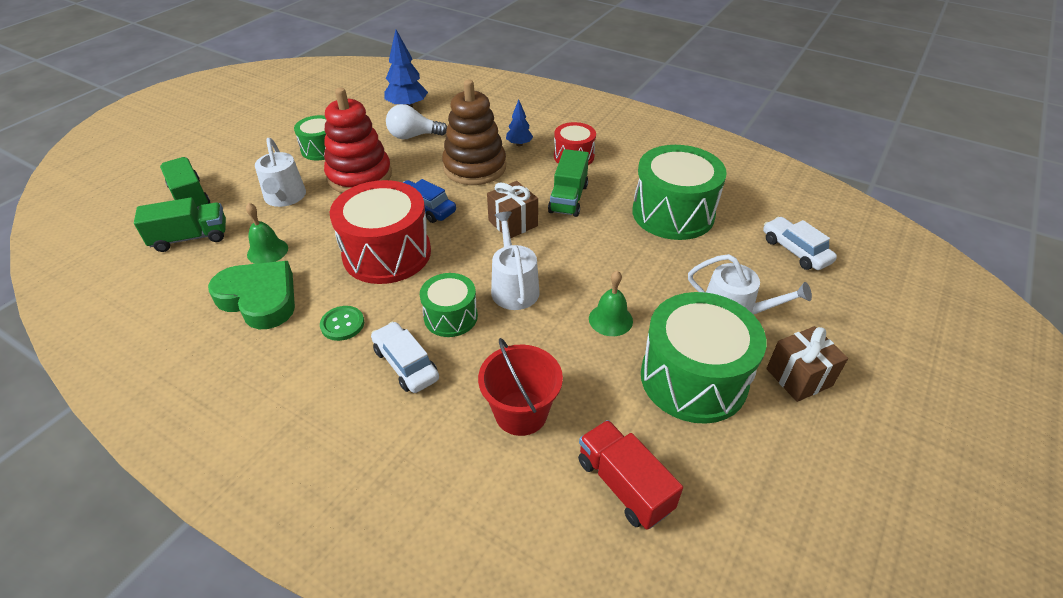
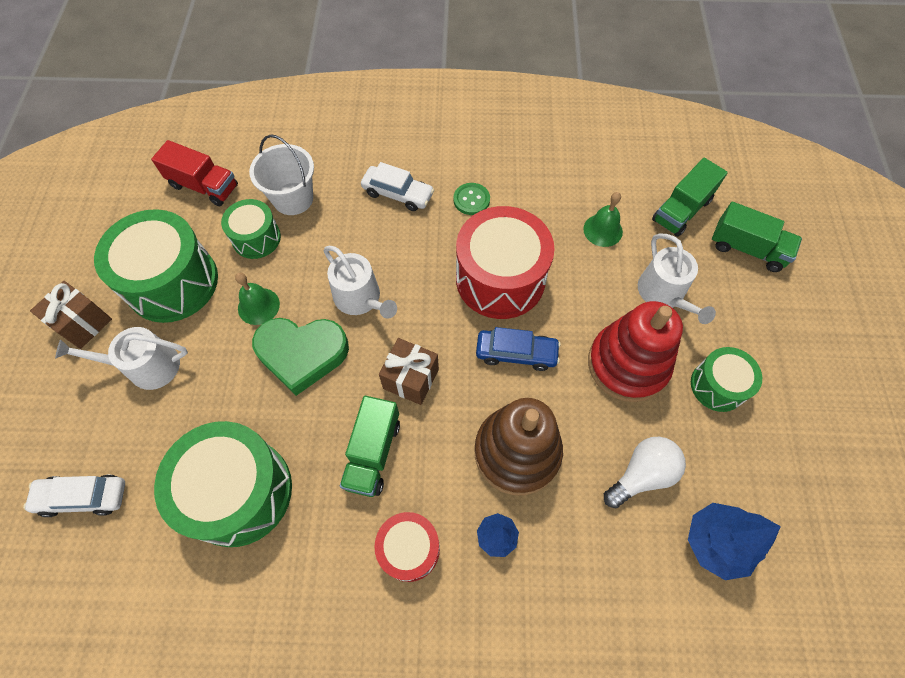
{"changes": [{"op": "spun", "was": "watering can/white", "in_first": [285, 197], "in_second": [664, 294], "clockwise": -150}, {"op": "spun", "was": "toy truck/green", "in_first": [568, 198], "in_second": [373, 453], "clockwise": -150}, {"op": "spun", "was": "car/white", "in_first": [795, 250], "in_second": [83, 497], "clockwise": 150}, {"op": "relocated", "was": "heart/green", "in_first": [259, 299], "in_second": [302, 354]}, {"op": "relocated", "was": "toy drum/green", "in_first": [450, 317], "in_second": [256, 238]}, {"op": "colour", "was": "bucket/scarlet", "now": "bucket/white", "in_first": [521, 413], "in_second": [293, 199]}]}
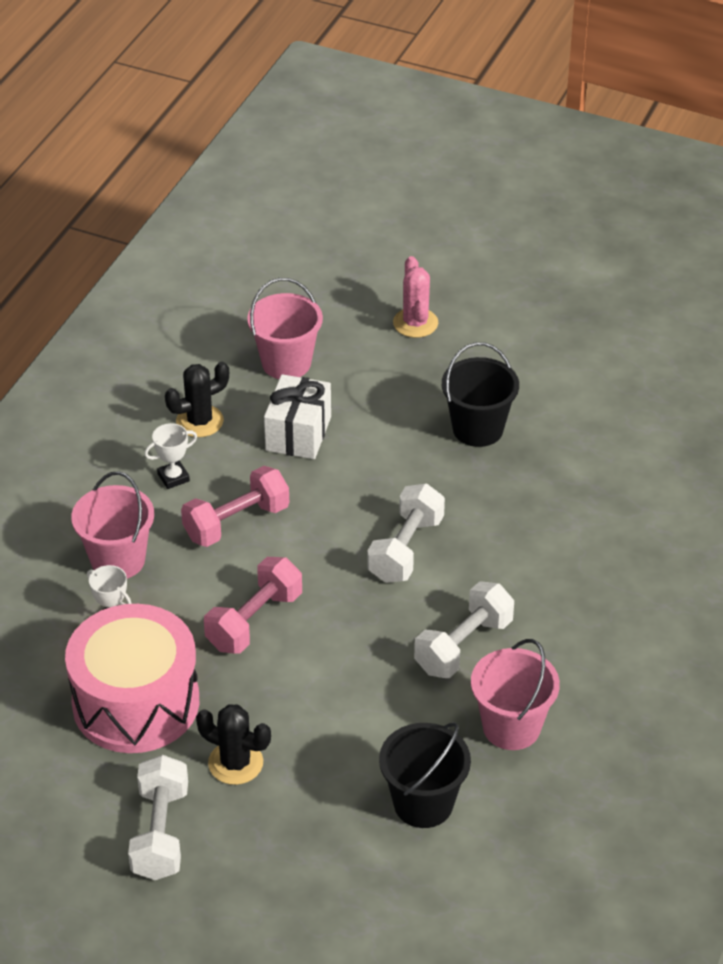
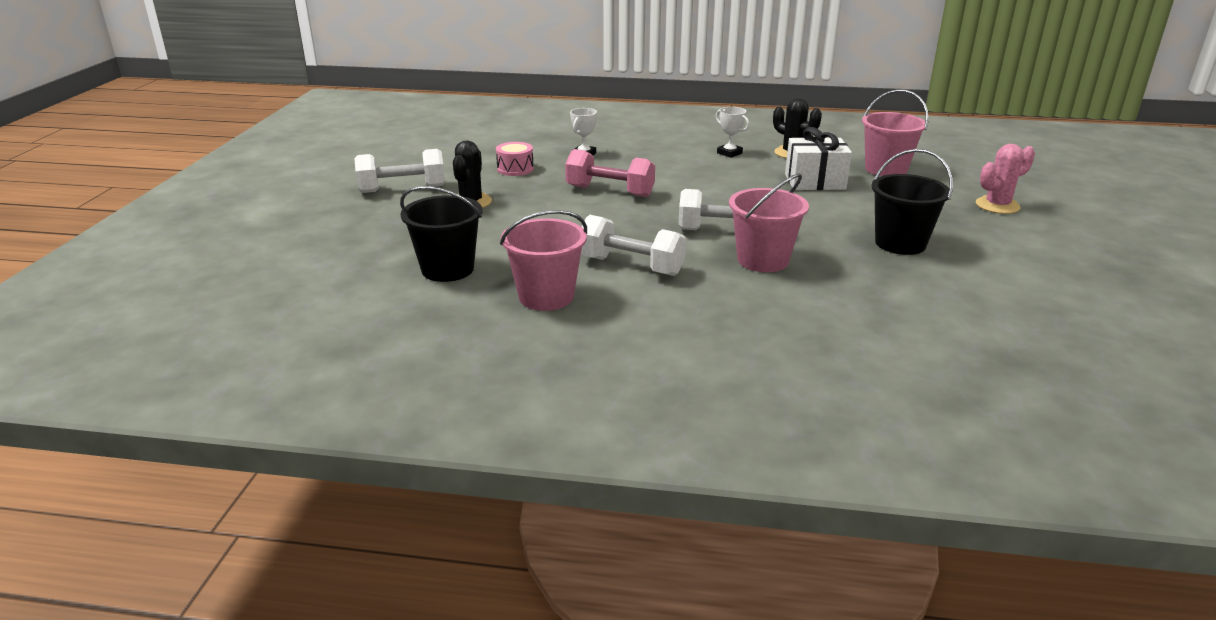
{"changes": [{"op": "missing", "was": "hand weight/rosy", "in_first": [236, 522]}, {"op": "relocated", "was": "bucket/rosy", "in_first": [118, 560], "in_second": [762, 260]}, {"op": "size", "was": "toy drum/rosy", "in_first": [136, 702], "in_second": [515, 169], "ratio": 0.41}]}
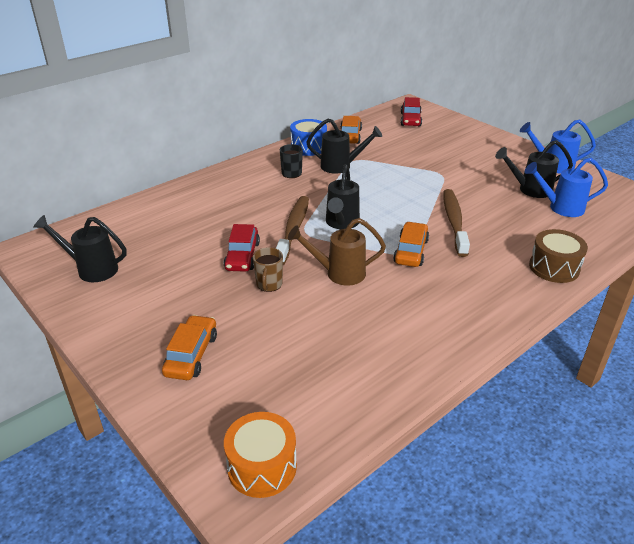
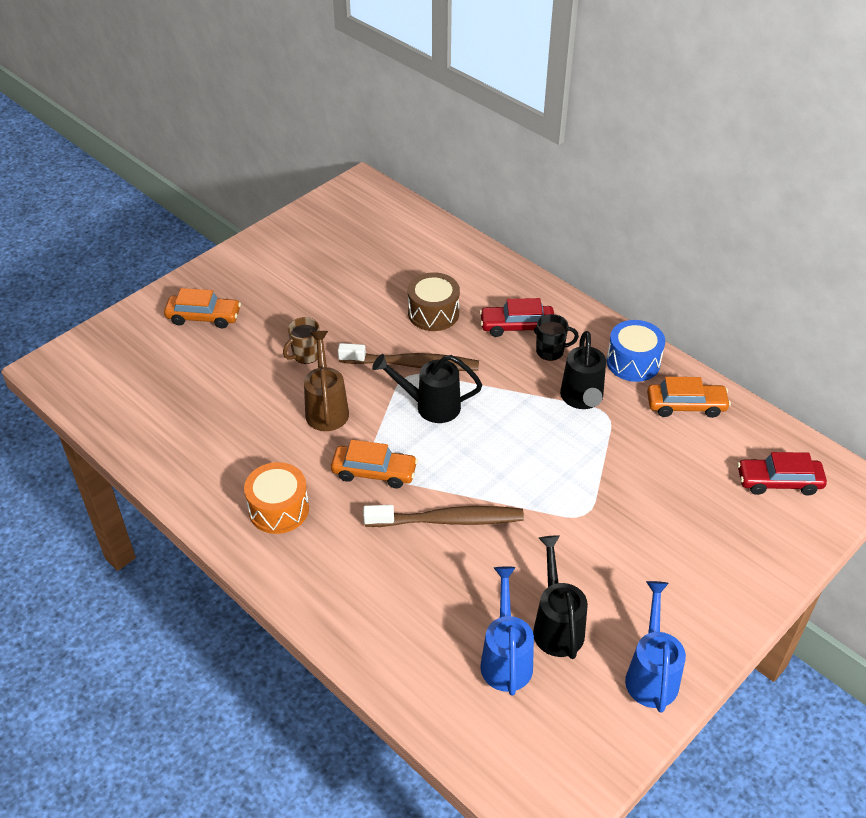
{"changes": [{"op": "missing", "was": "watering can/black", "in_first": [91, 269]}, {"op": "relocated", "was": "car/scarlet", "in_first": [242, 256], "in_second": [517, 326]}, {"op": "relocated", "was": "toy drum/brown", "in_first": [554, 267], "in_second": [433, 313]}, {"op": "spun", "was": "tea mug/brown", "in_first": [269, 284], "in_second": [305, 355], "clockwise": -45}, {"op": "relocated", "was": "toy drum/orange-coloured", "in_first": [262, 467], "in_second": [279, 509]}]}
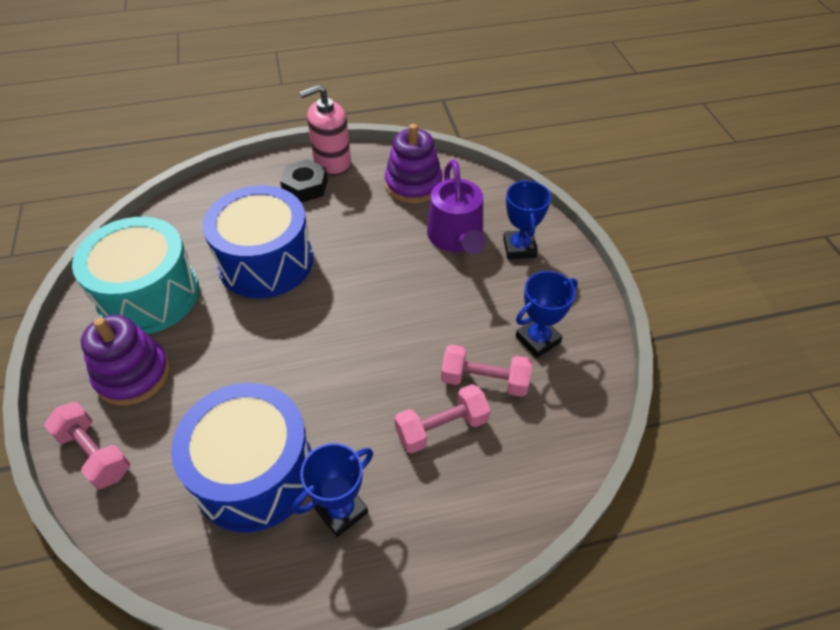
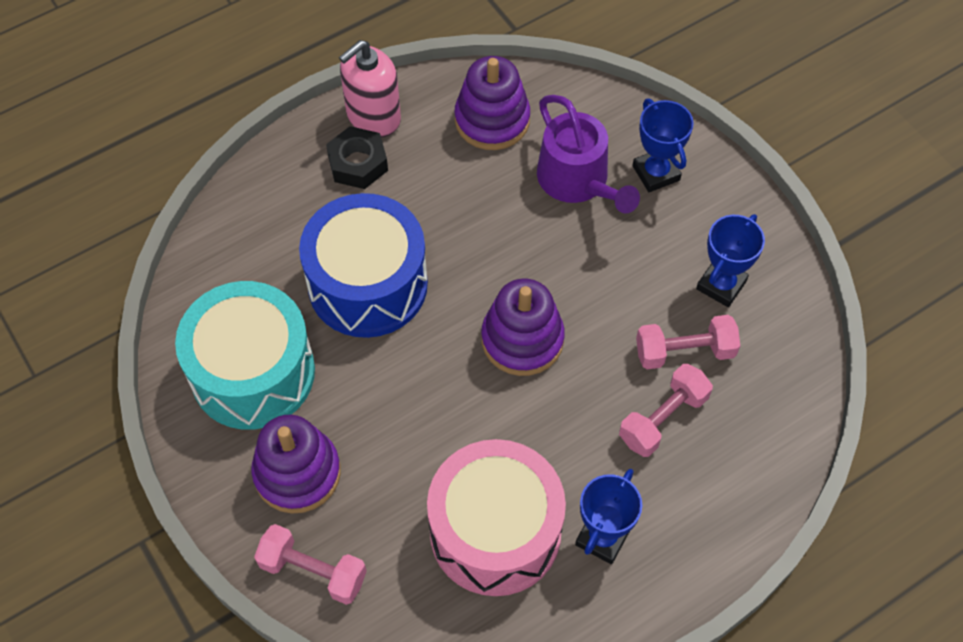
{"changes": [{"op": "colour", "was": "toy drum/royal blue", "now": "toy drum/rosy", "in_first": [254, 473], "in_second": [495, 531]}, {"op": "appeared", "now": "stacking rings/purple", "in_second": [522, 339]}]}
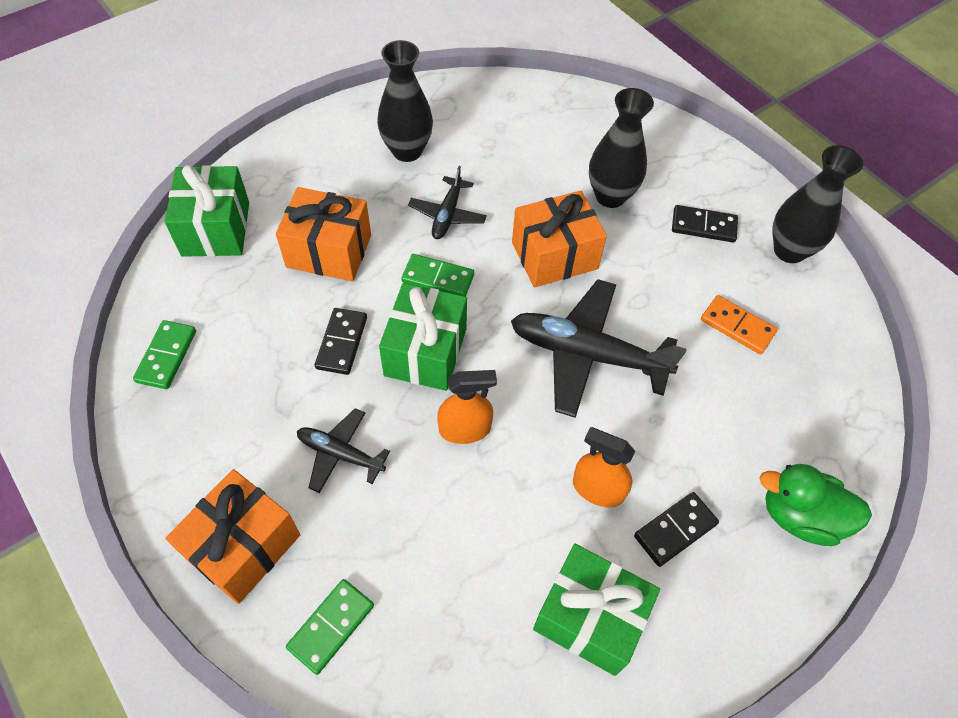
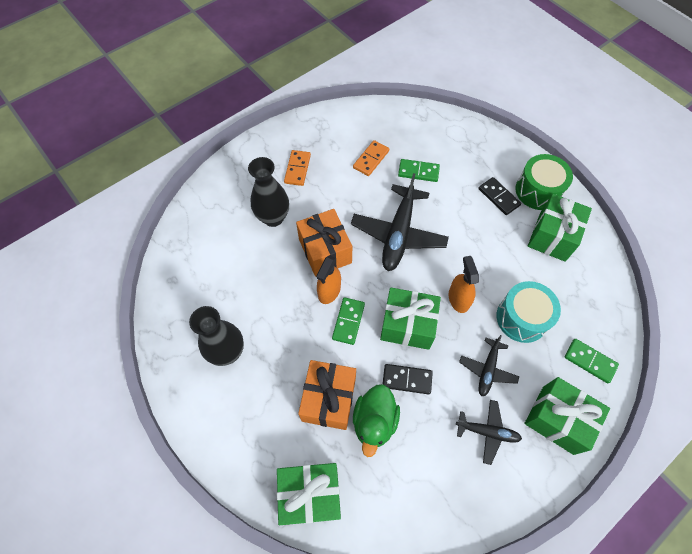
{"changes": [{"op": "missing", "was": "tall vase/black", "in_first": [789, 250]}, {"op": "relocated", "was": "plane/black", "in_first": [447, 215], "in_second": [487, 432]}, {"op": "colour", "was": "domino piece/black", "now": "domino piece/orange-coloured", "in_first": [703, 226], "in_second": [297, 169]}, {"op": "relocated", "was": "domino piece/green", "in_first": [166, 356], "in_second": [418, 172]}, {"op": "relocated", "was": "sprayer/orange-coloured", "in_first": [598, 489], "in_second": [329, 291]}, {"op": "relocated", "was": "toy duck/green", "in_first": [800, 516], "in_second": [374, 421]}, {"op": "colour", "was": "wrapped gift/orange-coloured", "now": "wrapped gift/green", "in_first": [243, 546], "in_second": [558, 419]}, {"op": "appeared", "now": "toy drum/green", "in_second": [538, 191]}, {"op": "appeared", "now": "toy drum/turquoise", "in_second": [522, 318]}]}
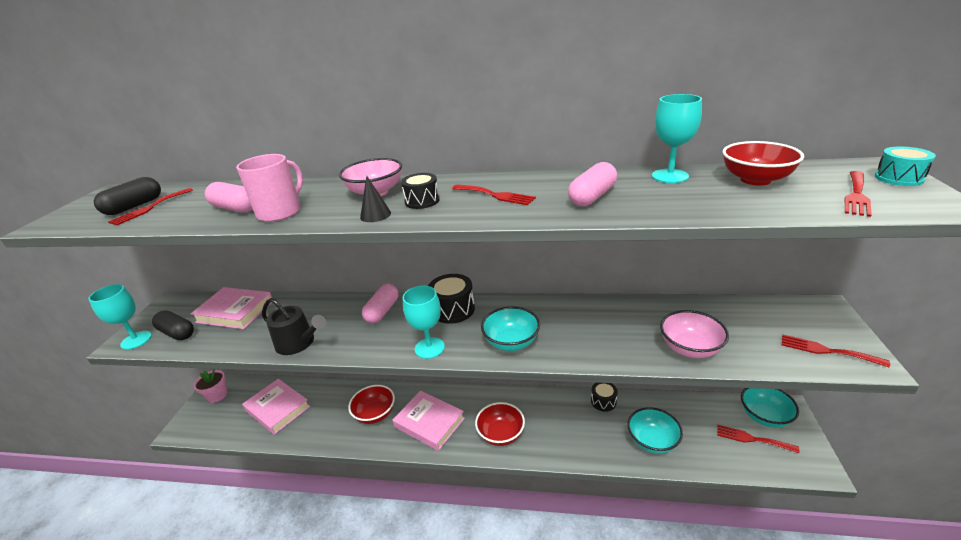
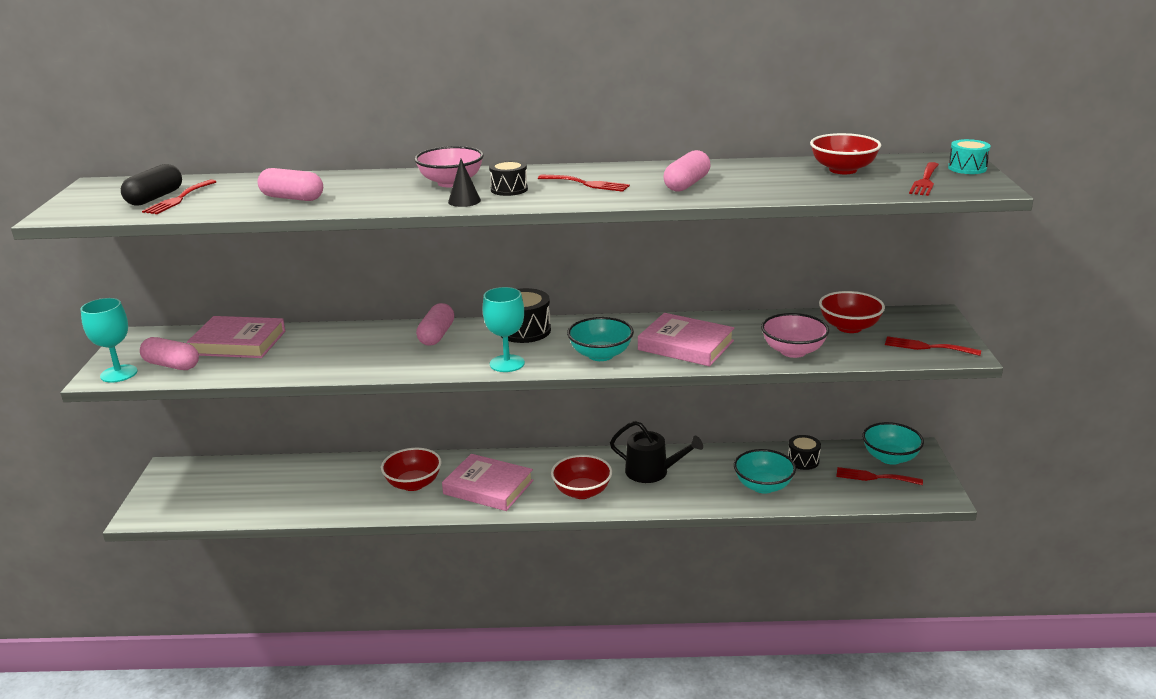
{"changes": [{"op": "missing", "was": "chalice/turquoise", "in_first": [670, 176]}, {"op": "missing", "was": "tea mug/rosy", "in_first": [280, 212]}, {"op": "relocated", "was": "watering can/black", "in_first": [298, 343], "in_second": [652, 472]}, {"op": "colour", "was": "capsule/black", "now": "capsule/rosy", "in_first": [177, 333], "in_second": [172, 365]}, {"op": "missing", "was": "flower pot/rosy", "in_first": [217, 395]}, {"op": "relocated", "was": "hardcover/rosy", "in_first": [277, 408], "in_second": [686, 345]}, {"op": "relocated", "was": "toy drum/black", "in_first": [603, 401], "in_second": [803, 460]}, {"op": "appeared", "now": "bowl/scarlet", "in_second": [849, 327]}]}
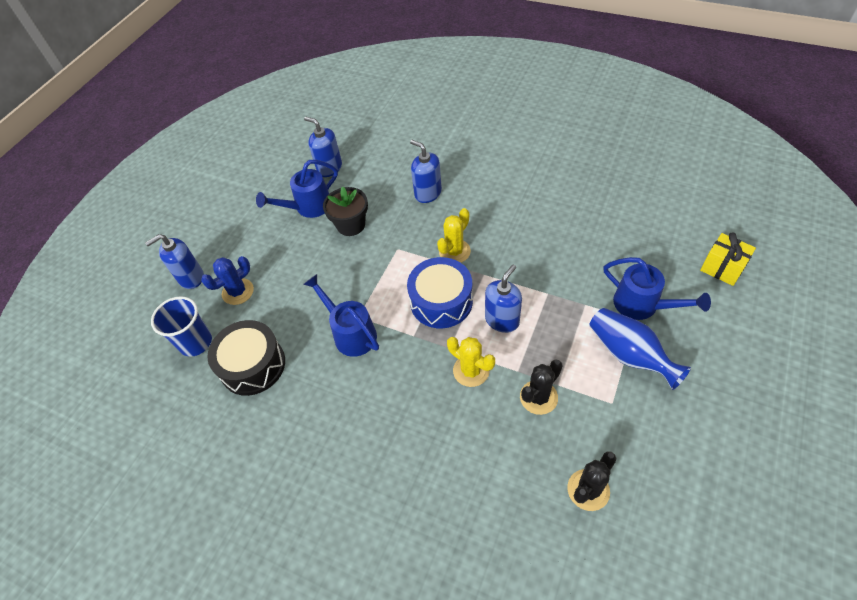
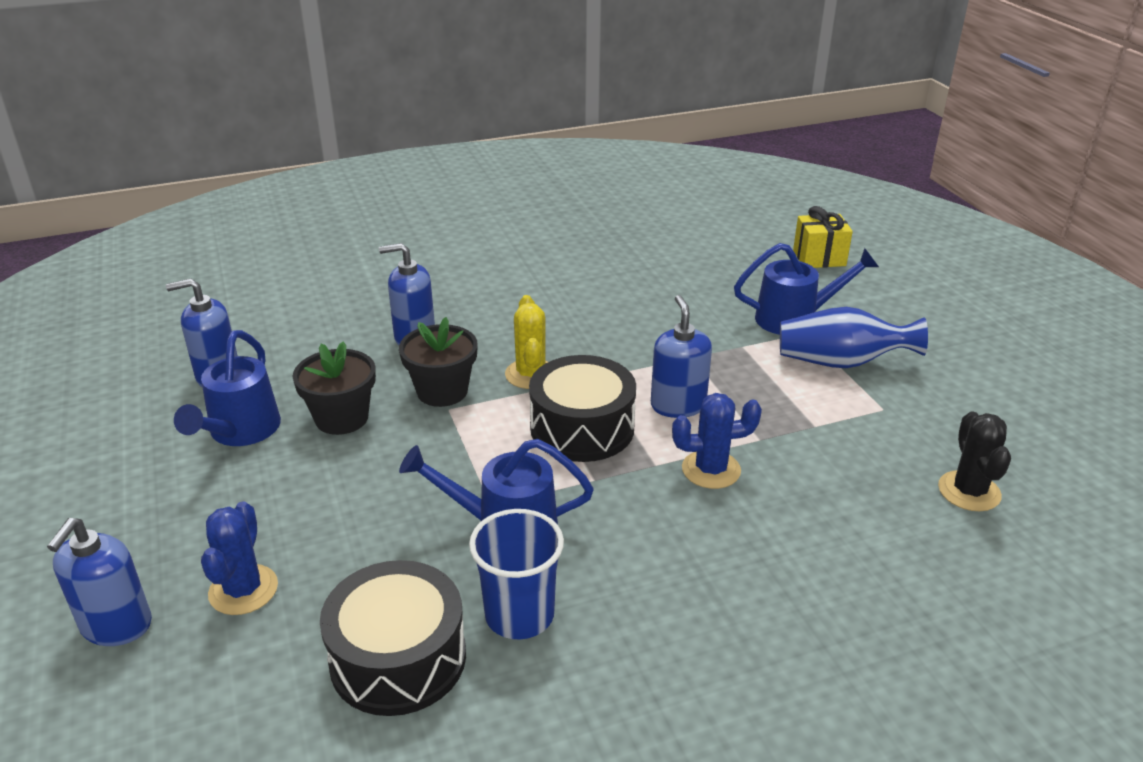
{"changes": [{"op": "colour", "was": "toy drum/royal blue", "now": "toy drum/black", "in_first": [441, 301], "in_second": [582, 428]}, {"op": "relocated", "was": "cup/royal blue", "in_first": [195, 342], "in_second": [519, 615]}, {"op": "colour", "was": "saguaro cactus/yellow", "now": "saguaro cactus/royal blue", "in_first": [471, 370], "in_second": [711, 470]}, {"op": "missing", "was": "saguaro cactus/black", "in_first": [538, 397]}, {"op": "appeared", "now": "flower pot/black", "in_second": [442, 391]}]}
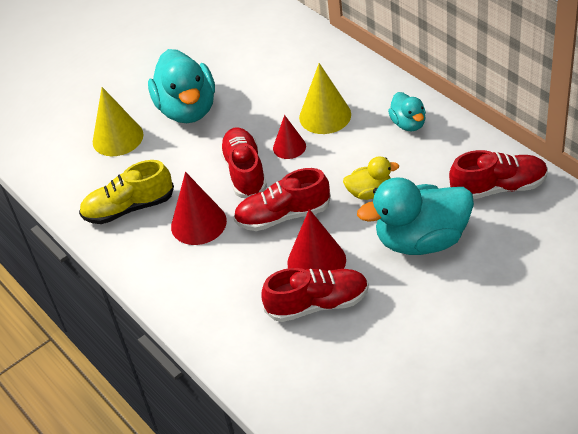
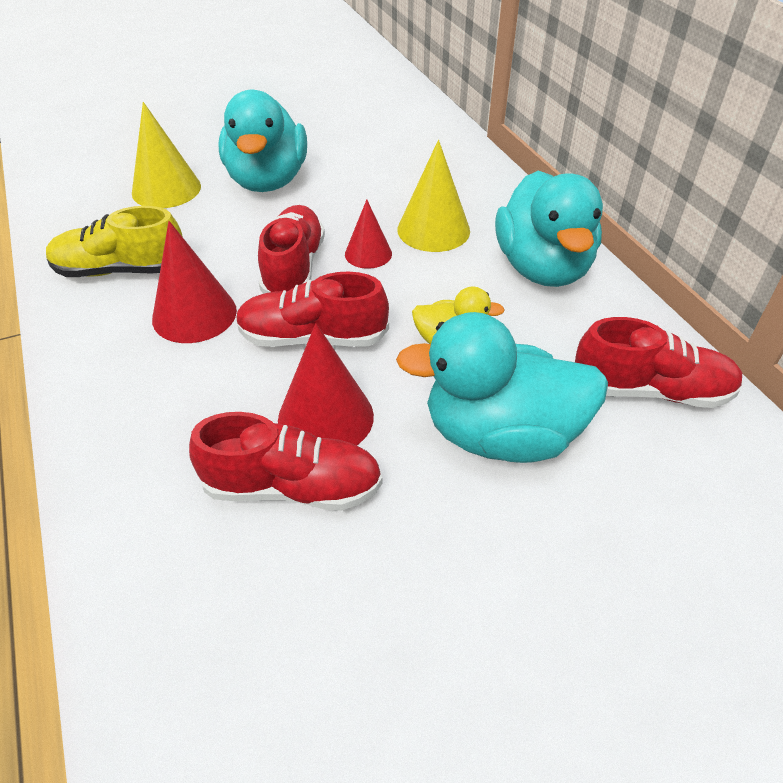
{"changes": [{"op": "size", "was": "toy duck/turquoise", "in_first": [408, 124], "in_second": [542, 268], "ratio": 1.95}]}
